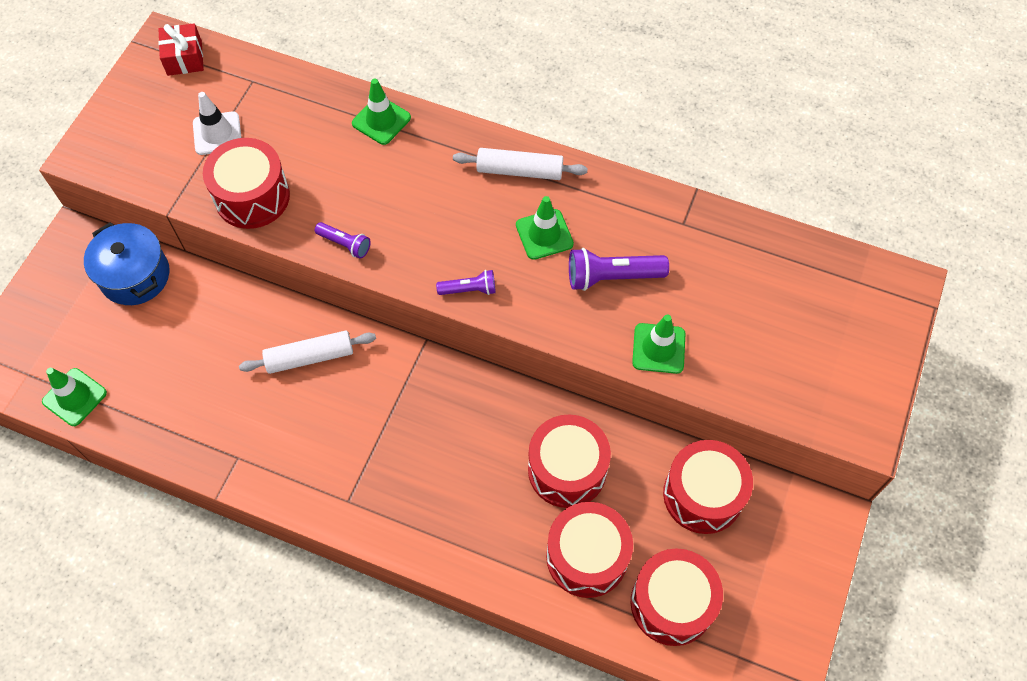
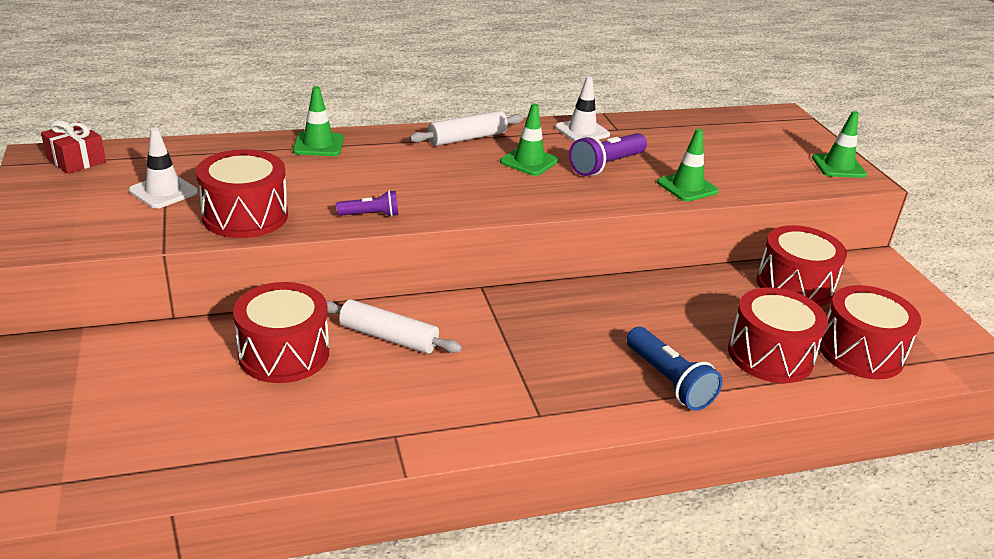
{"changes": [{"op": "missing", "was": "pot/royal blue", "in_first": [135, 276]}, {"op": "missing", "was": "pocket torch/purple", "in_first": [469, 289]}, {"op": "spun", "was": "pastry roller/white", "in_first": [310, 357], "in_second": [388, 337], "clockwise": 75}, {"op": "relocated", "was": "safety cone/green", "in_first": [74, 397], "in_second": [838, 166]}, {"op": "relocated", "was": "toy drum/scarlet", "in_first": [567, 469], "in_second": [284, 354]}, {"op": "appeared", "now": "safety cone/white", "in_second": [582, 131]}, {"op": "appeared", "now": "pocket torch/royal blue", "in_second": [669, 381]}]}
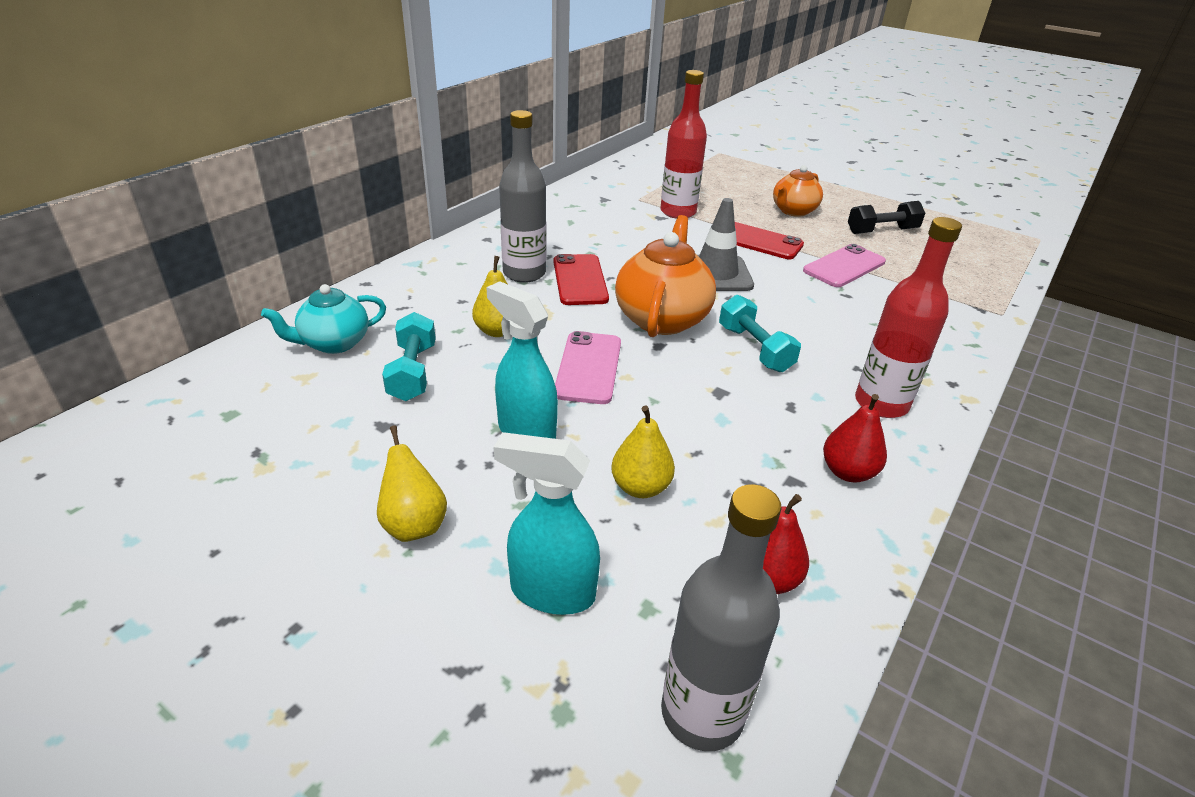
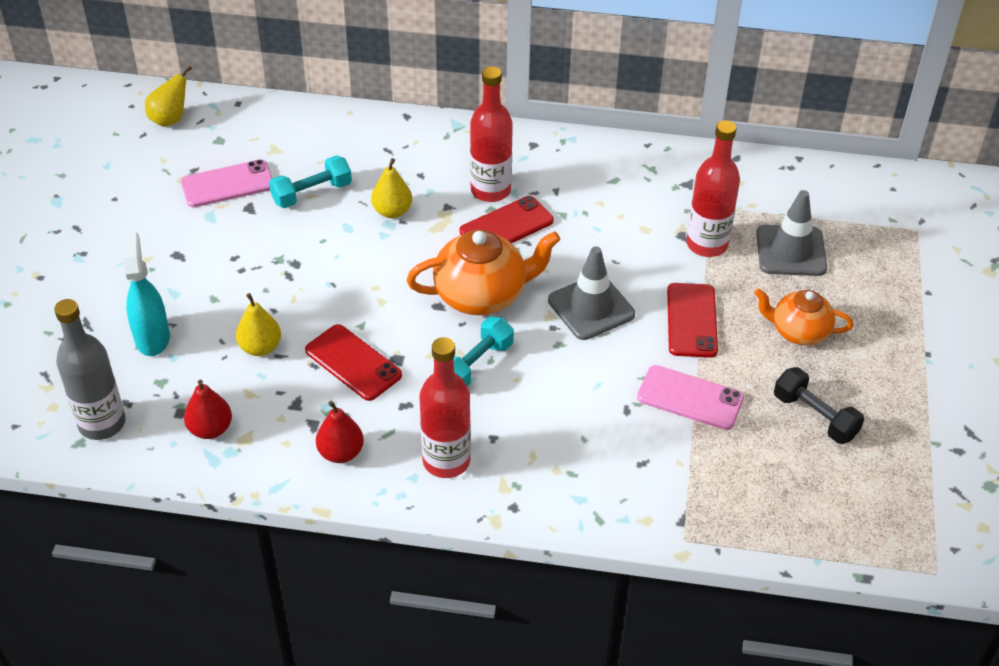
{"changes": [{"op": "colour", "was": "drink bottle/gray", "now": "drink bottle/scarlet", "in_first": [524, 273], "in_second": [490, 190]}, {"op": "missing", "was": "sprayer/turquoise", "in_first": [526, 432]}, {"op": "missing", "was": "teapot/turquoise", "in_first": [334, 343]}, {"op": "relocated", "was": "phone/rosy", "in_first": [589, 367], "in_second": [228, 184]}, {"op": "relocated", "was": "pear/yellow", "in_first": [414, 524], "in_second": [170, 119]}, {"op": "appeared", "now": "safety cone/gray", "in_second": [791, 251]}, {"op": "appeared", "now": "phone/scarlet", "in_second": [353, 363]}]}
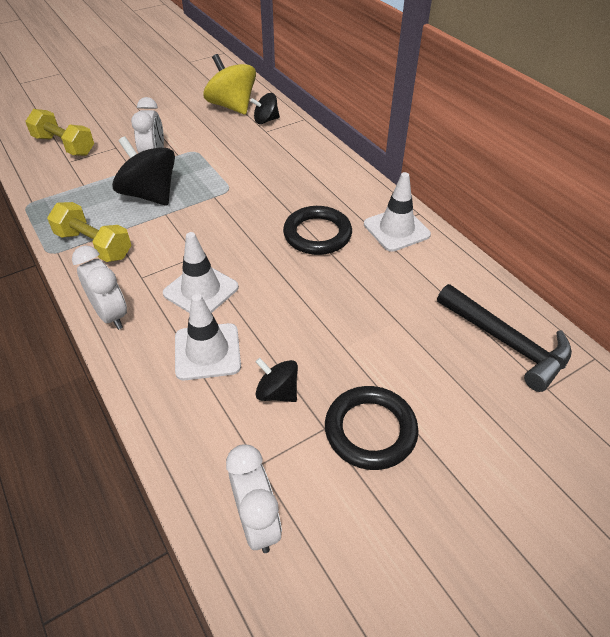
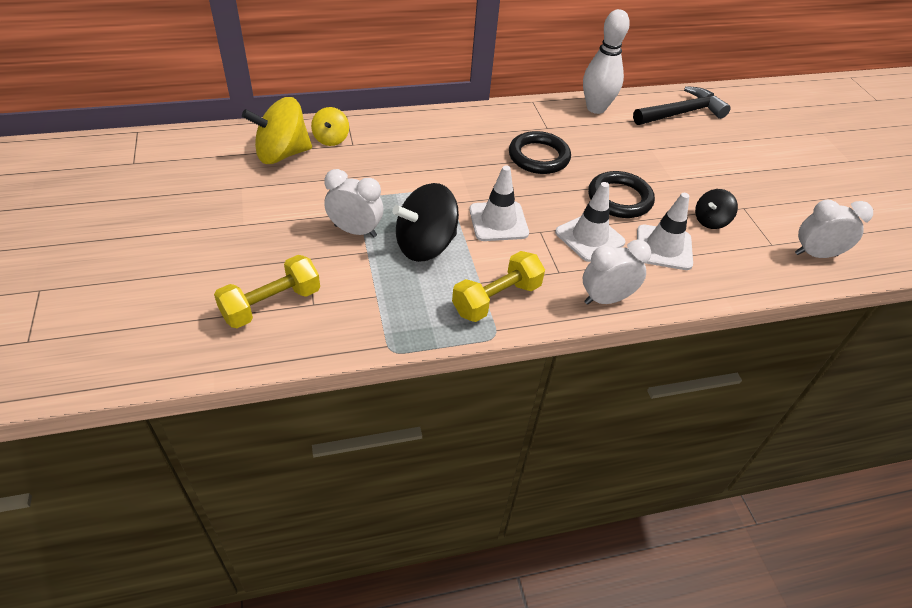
{"changes": [{"op": "colour", "was": "whirligig/black", "now": "whirligig/yellow", "in_first": [266, 120], "in_second": [331, 139]}, {"op": "relocated", "was": "safety cone/white", "in_first": [396, 229], "in_second": [498, 221]}, {"op": "relocated", "was": "ring/black", "in_first": [370, 430], "in_second": [619, 199]}, {"op": "appeared", "now": "tenpin/white", "in_second": [596, 108]}]}
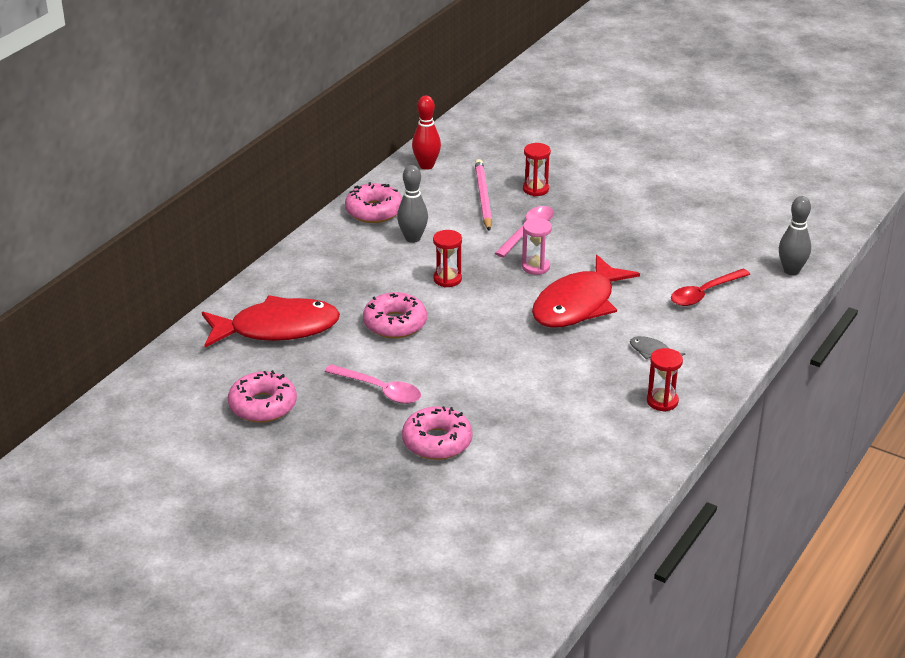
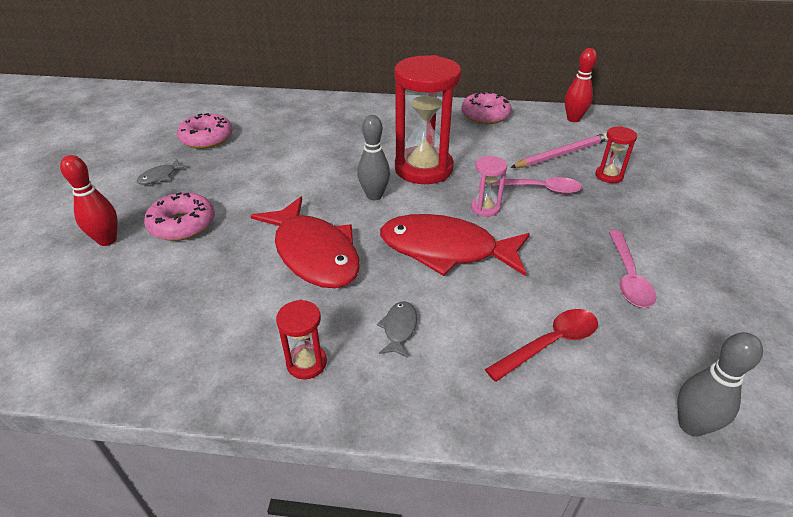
{"changes": [{"op": "relocated", "was": "tenpin/gray", "in_first": [413, 238], "in_second": [374, 196]}, {"op": "size", "was": "sand timer/scarlet", "in_first": [447, 279], "in_second": [423, 169], "ratio": 2.2}, {"op": "spun", "was": "tablespoon/scarlet", "in_first": [704, 293], "in_second": [550, 343], "clockwise": 120}, {"op": "missing", "was": "glazed donut/rosy", "in_first": [395, 323]}, {"op": "relocated", "was": "fish figure/scarlet", "in_first": [277, 328], "in_second": [314, 253]}, {"op": "relocated", "was": "tablespoon/rosy", "in_first": [380, 390], "in_second": [628, 277]}, {"op": "appeared", "now": "tenpin/scarlet", "in_second": [107, 240]}, {"op": "appeared", "now": "fish figure/gray", "in_second": [160, 177]}]}
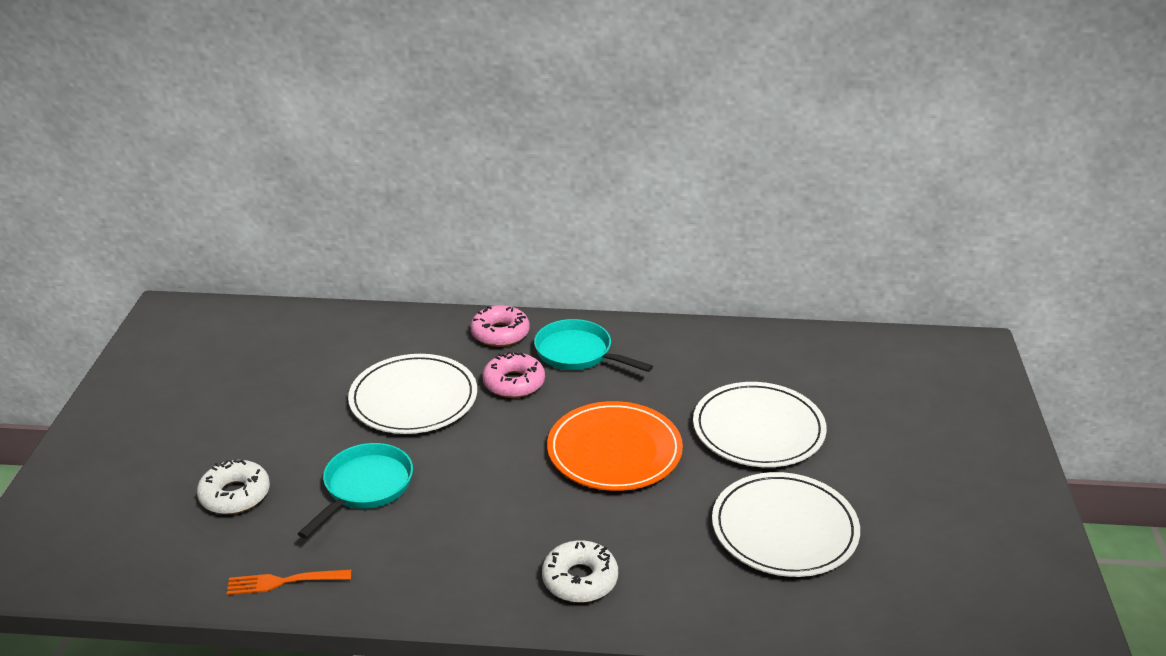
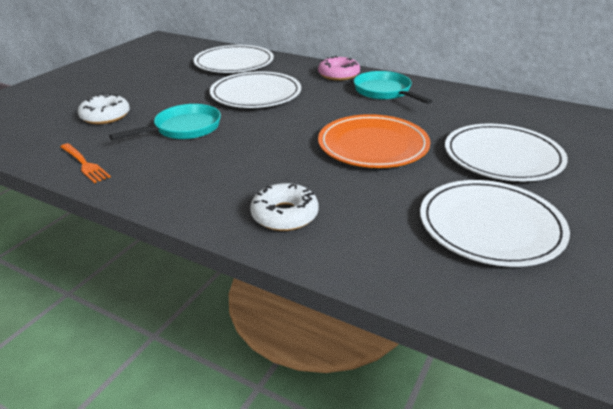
{"changes": [{"op": "missing", "was": "glazed donut/rosy", "in_first": [514, 383]}, {"op": "spun", "was": "fork/orange-coloured", "in_first": [284, 582], "in_second": [84, 164], "clockwise": -150}, {"op": "appeared", "now": "dinner plate/white", "in_second": [234, 63]}]}
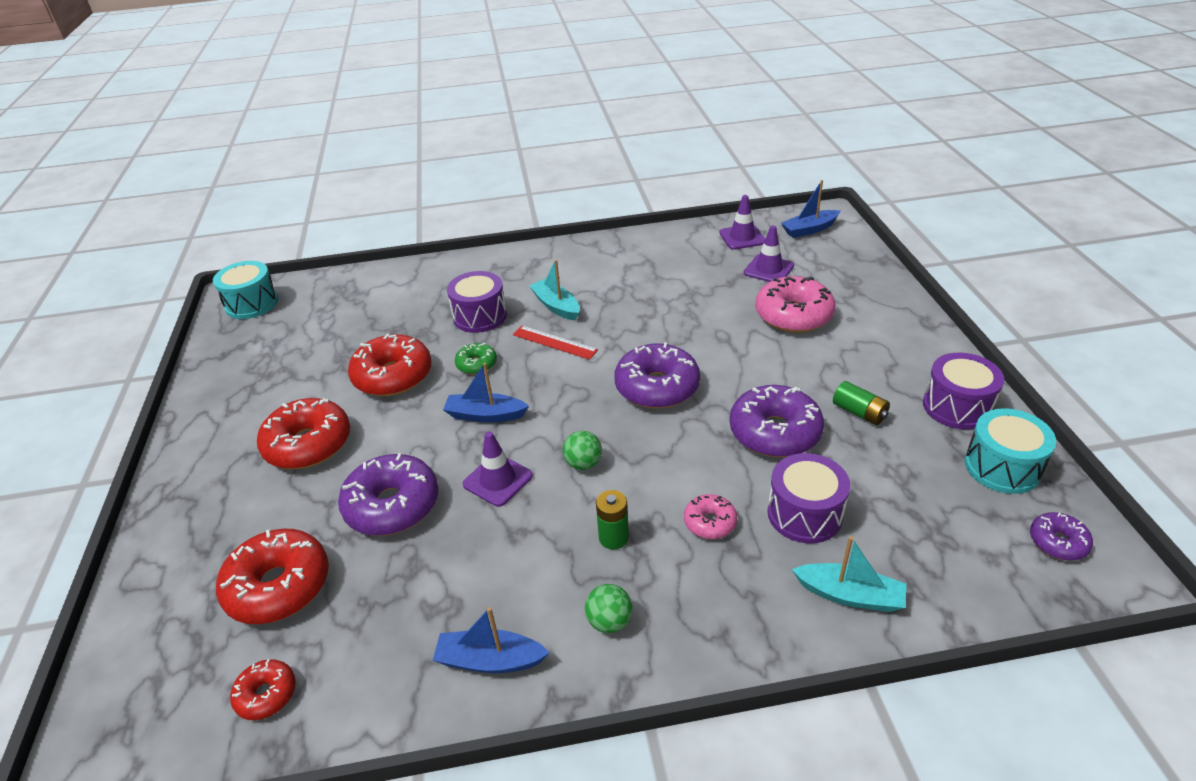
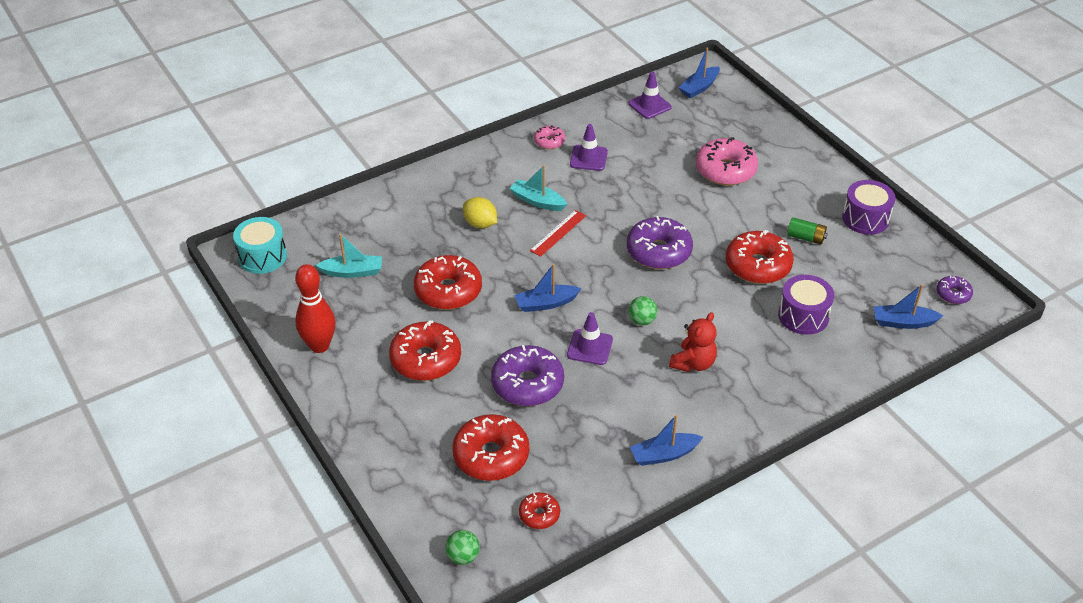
{"changes": [{"op": "relocated", "was": "safety cone/purple", "in_first": [768, 269], "in_second": [588, 158]}, {"op": "exchanged", "was": "toy drum/purple", "now": "citrus fruit/yellow", "in_first": [480, 316], "in_second": [480, 224]}, {"op": "spun", "was": "ruler/scarlet", "in_first": [554, 342], "in_second": [558, 233], "clockwise": -60}, {"op": "missing", "was": "glazed donut/green", "in_first": [476, 364]}, {"op": "colour", "was": "glazed donut/purple", "now": "glazed donut/scarlet", "in_first": [774, 432], "in_second": [758, 266]}, {"op": "missing", "was": "toy drum/turquoise", "in_first": [1002, 467]}, {"op": "exchanged", "was": "battery/green", "now": "stuffed bear/scarlet", "in_first": [613, 538], "in_second": [693, 363]}, {"op": "relocated", "was": "glazed donut/rosy", "in_first": [710, 522], "in_second": [549, 142]}, {"op": "relocated", "was": "sailboat/turquoise", "in_first": [850, 595], "in_second": [353, 272]}, {"op": "relocated", "was": "ball/green", "in_first": [609, 621], "in_second": [463, 556]}, {"op": "appeared", "now": "tenpin/scarlet", "in_second": [319, 346]}, {"op": "appeared", "now": "sailboat/royal blue", "in_second": [903, 322]}]}
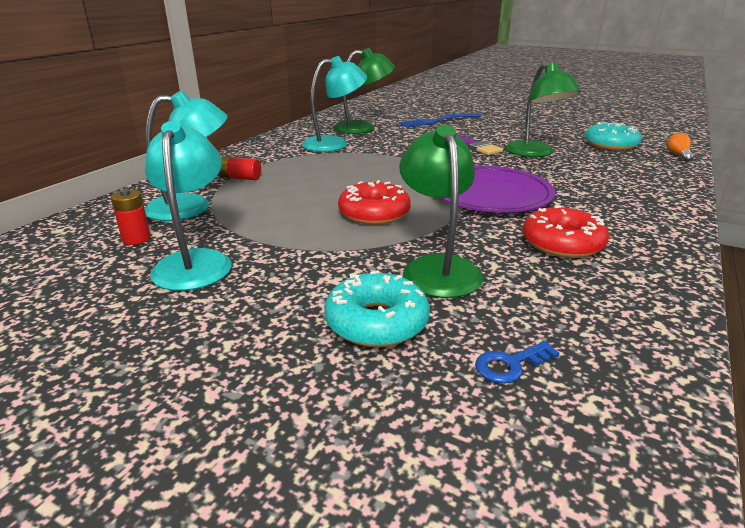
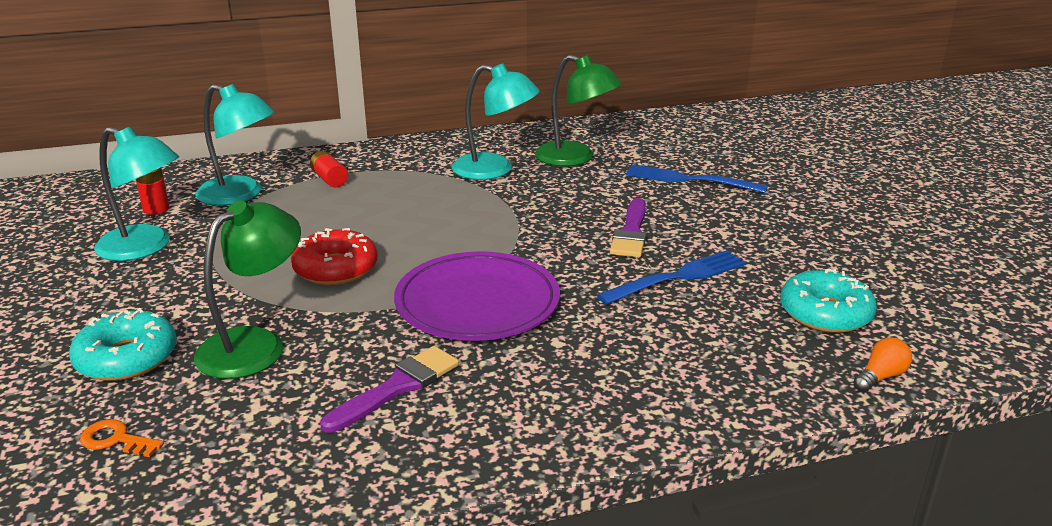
{"changes": [{"op": "exchanged", "was": "lamp/green", "now": "fork/royal blue", "in_first": [535, 153], "in_second": [678, 277]}, {"op": "spun", "was": "lamp/turquoise", "in_first": [195, 261], "in_second": [145, 247], "clockwise": 75}, {"op": "exchanged", "was": "glazed donut/scarlet", "now": "paint brush/purple", "in_first": [562, 243], "in_second": [397, 387]}, {"op": "colour", "was": "latchkey/royal blue", "now": "latchkey/orange-coloured", "in_first": [510, 365], "in_second": [116, 440]}]}
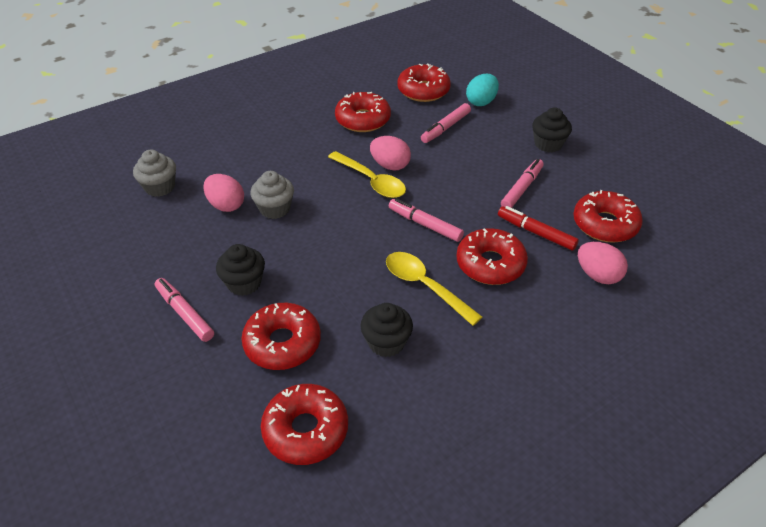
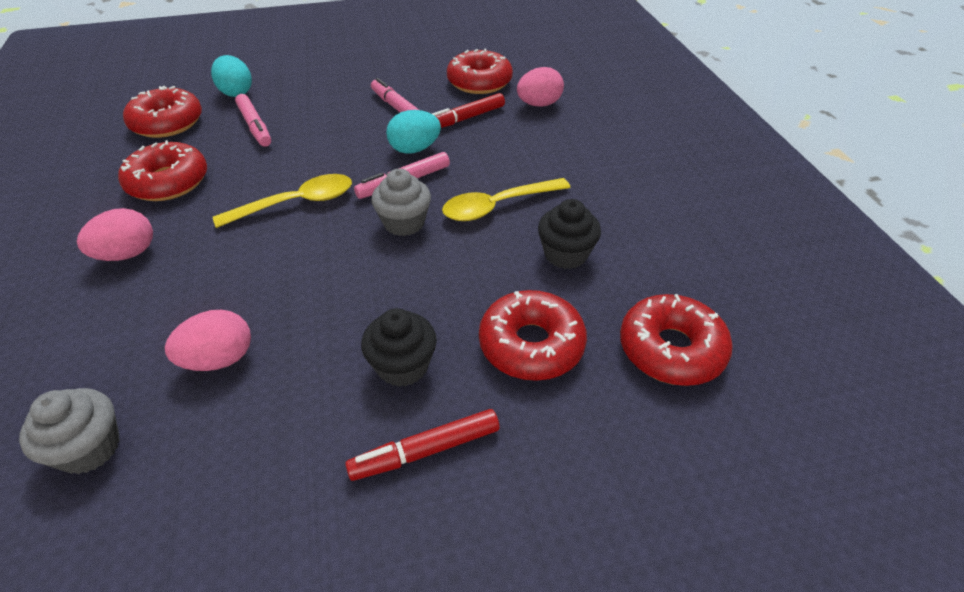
{"changes": [{"op": "missing", "was": "muffin/black", "in_first": [548, 144]}, {"op": "relocated", "was": "egg shape/rosy", "in_first": [390, 165], "in_second": [127, 254]}, {"op": "relocated", "was": "muffin/gray", "in_first": [275, 209], "in_second": [404, 223]}, {"op": "missing", "was": "glazed donut/scarlet", "in_first": [490, 264]}, {"op": "colour", "was": "felt pen/rosy", "now": "felt pen/scarlet", "in_first": [185, 314], "in_second": [426, 451]}, {"op": "appeared", "now": "egg shape/turquoise", "in_second": [414, 149]}]}
